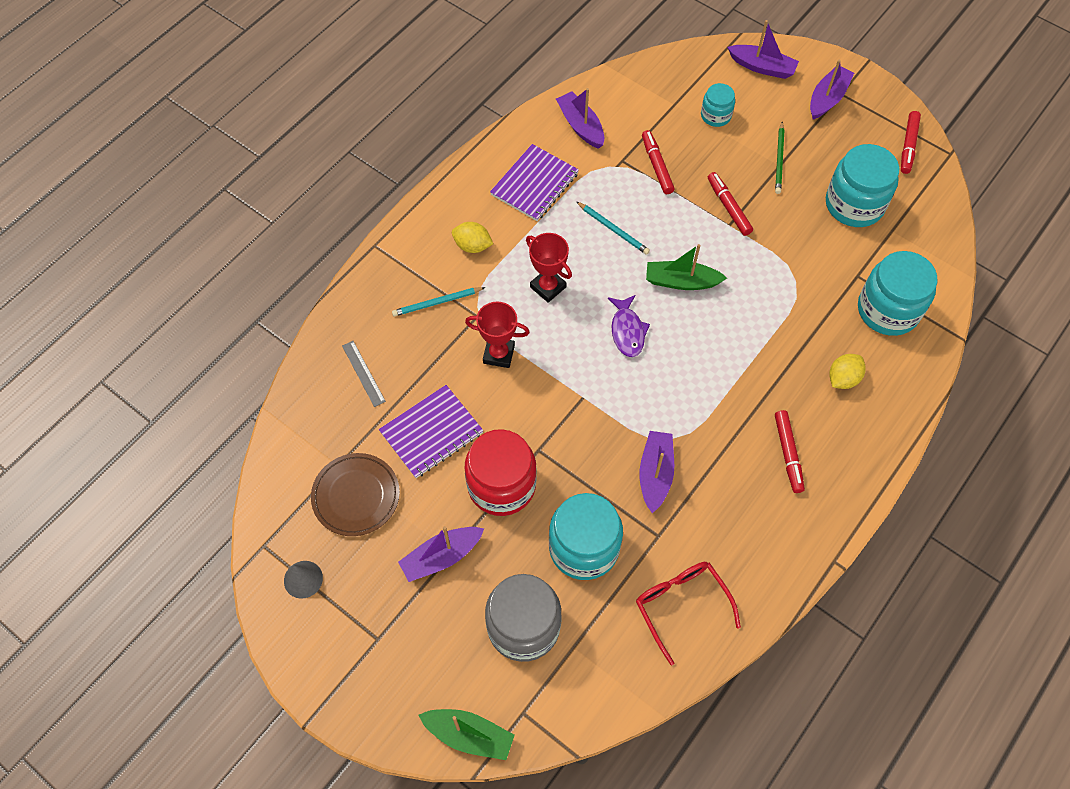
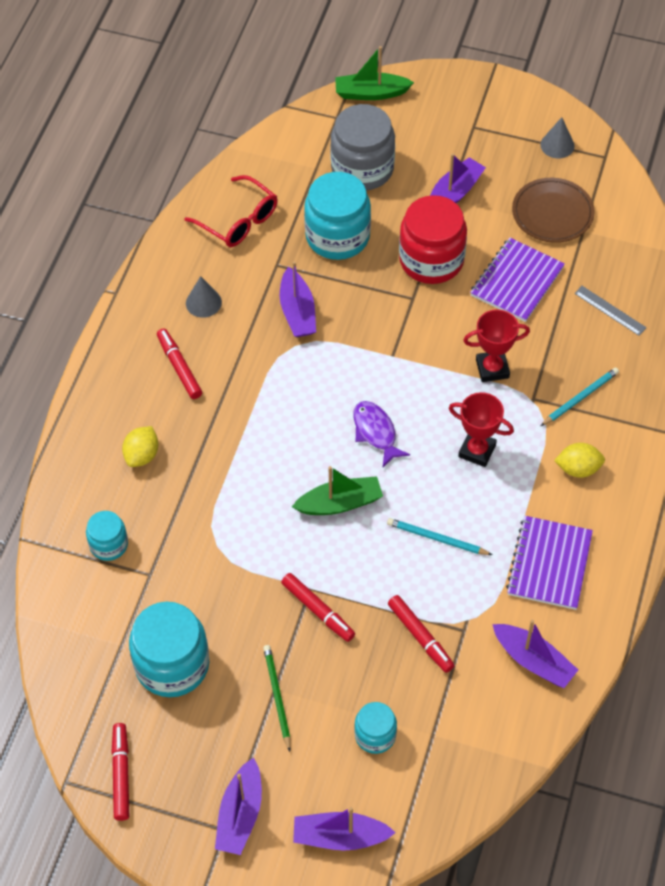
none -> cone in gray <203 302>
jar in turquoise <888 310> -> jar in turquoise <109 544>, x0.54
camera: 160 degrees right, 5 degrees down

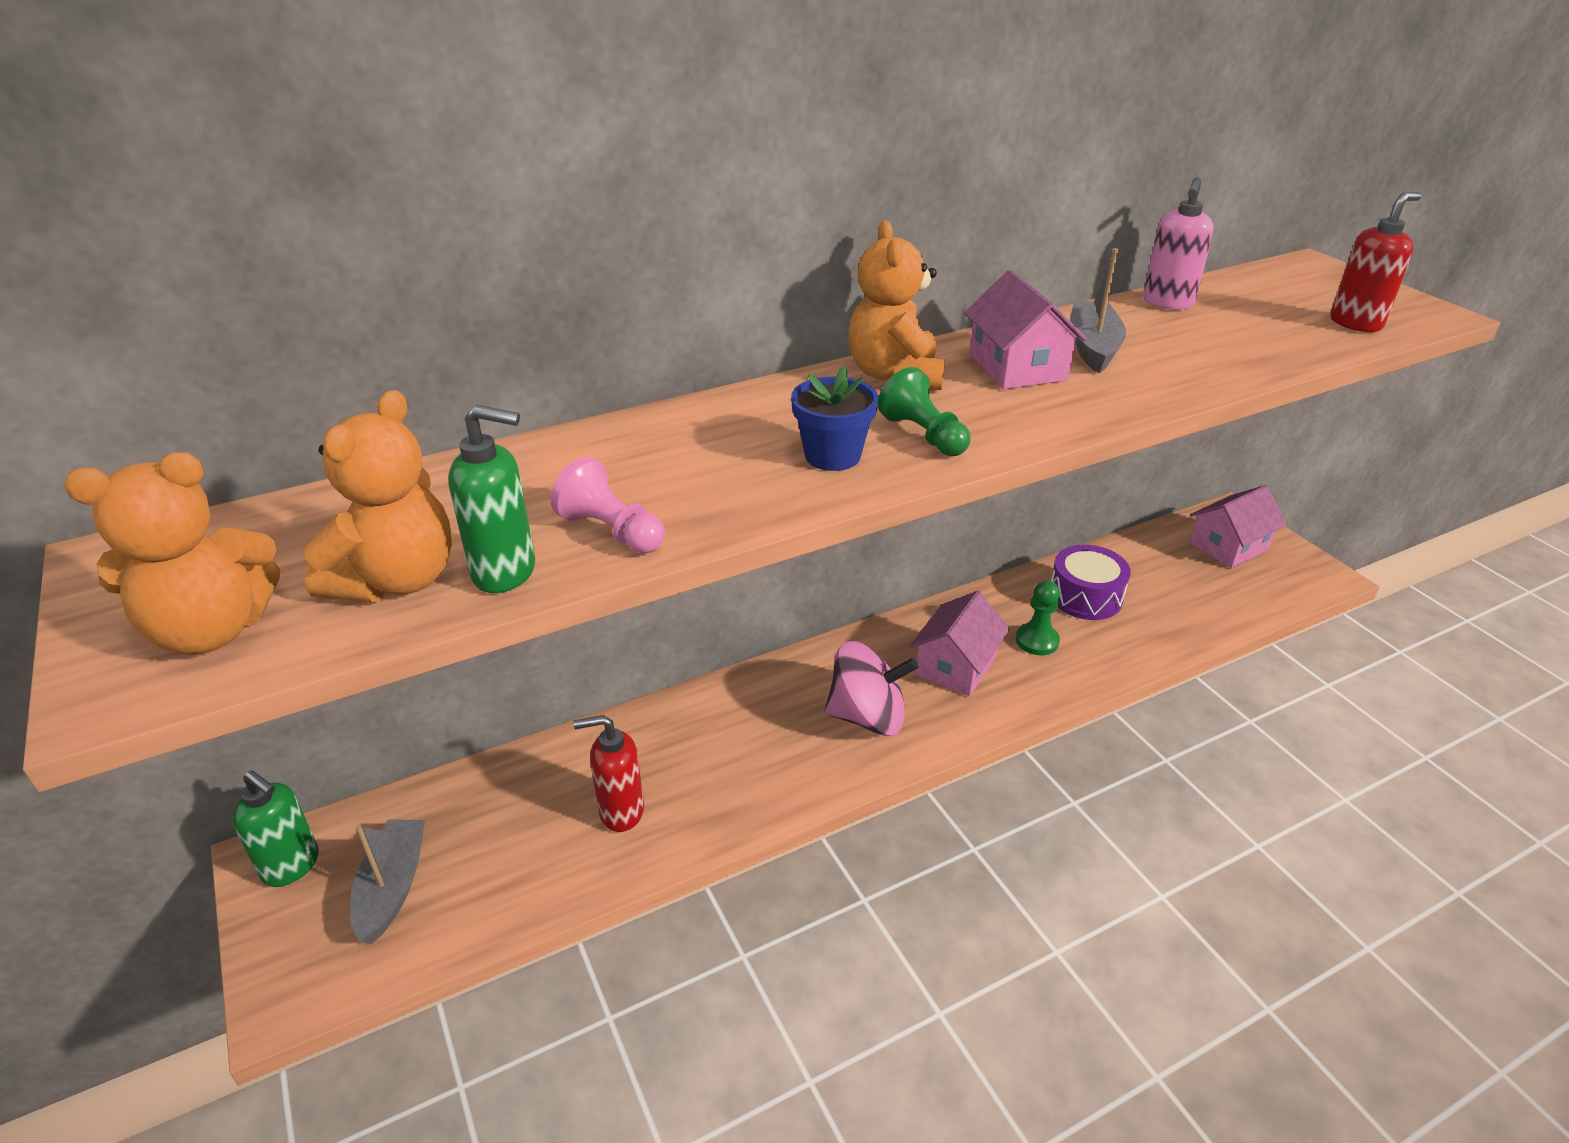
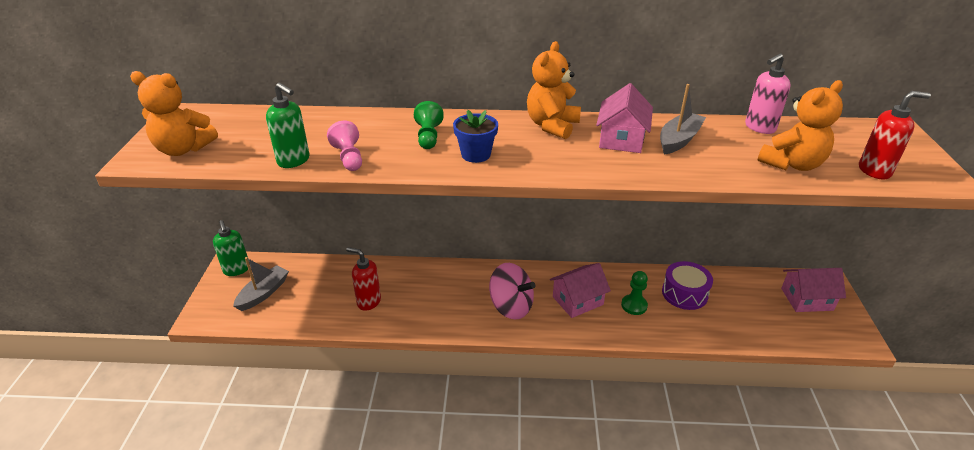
teddy in orange <397 580> -> teddy in orange <792 164>, shifted
pawn in green <923 435> -> pawn in green <428 137>, shifted
camera: 30 degrees right, 0 degrees up

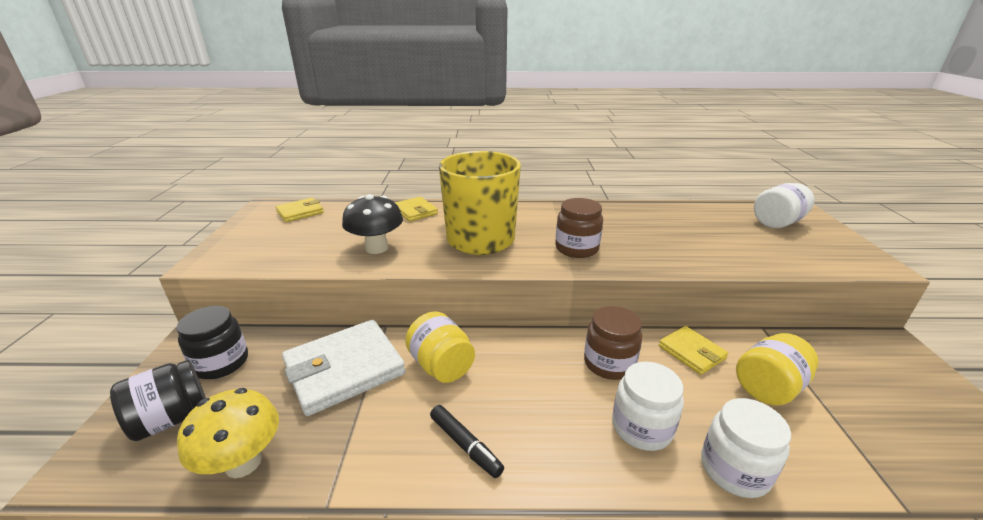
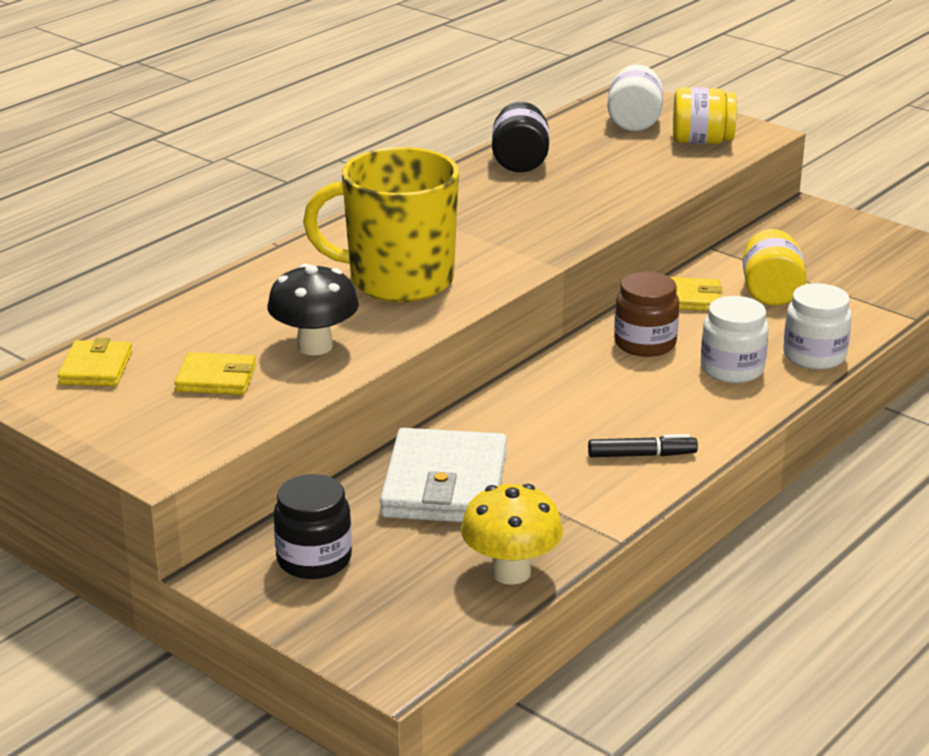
jar in russet <576 248> -> none
jar in jet-black <171 419> -> jar in jet-black <520 162>, shifted
card wallet in bright yellow <415 211> -> card wallet in bright yellow <216 378>, shifted
jar in bright yellow <441 366> -> jar in bright yellow <701 141>, shifted
camera: 50 degrees left, 0 degrees up

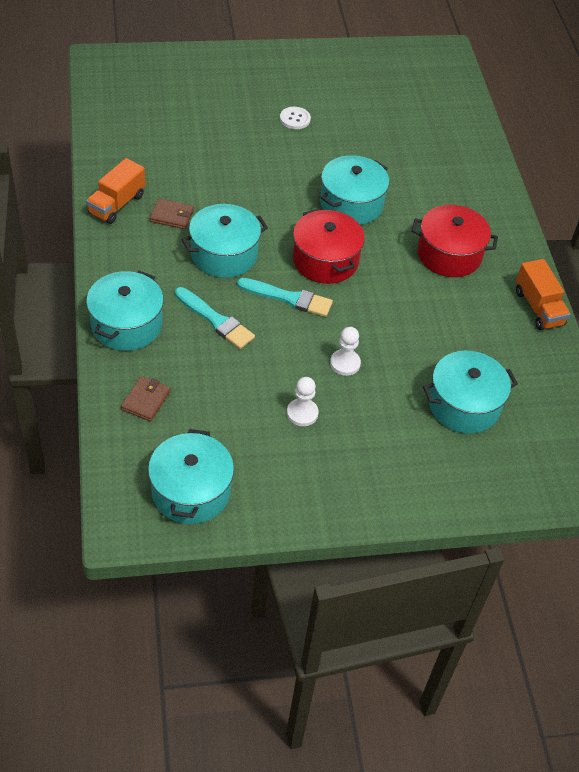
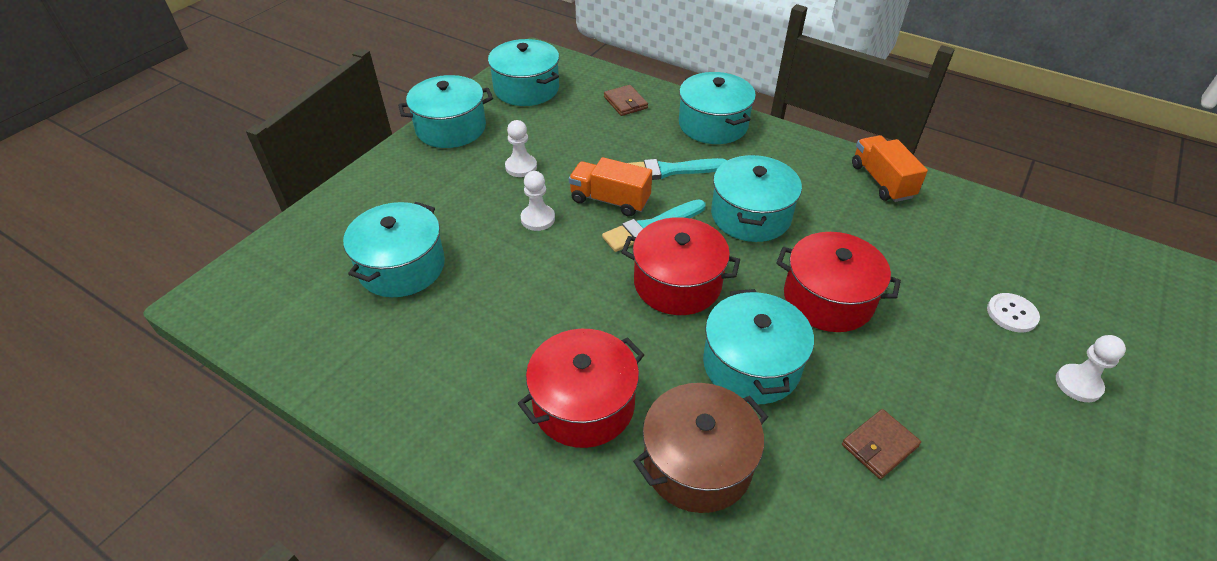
none -> stockpot in turquoise <451 128>
none -> stockpot in russet <697 463>
none -> stockpot in red <828 299>
none -> pawn in white <1078 384>
card wallet in russet <172 216> -> card wallet in russet <879 445>, shifted
shirt button in white <295 119> -> shirt button in white <1012 314>, shifted
toy truck in orange <538 307> -> toy truck in orange <610 200>, shifted
camera: 135 degrees right, 5 degrees down

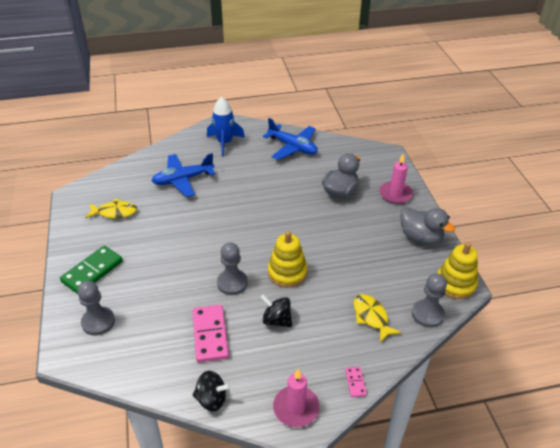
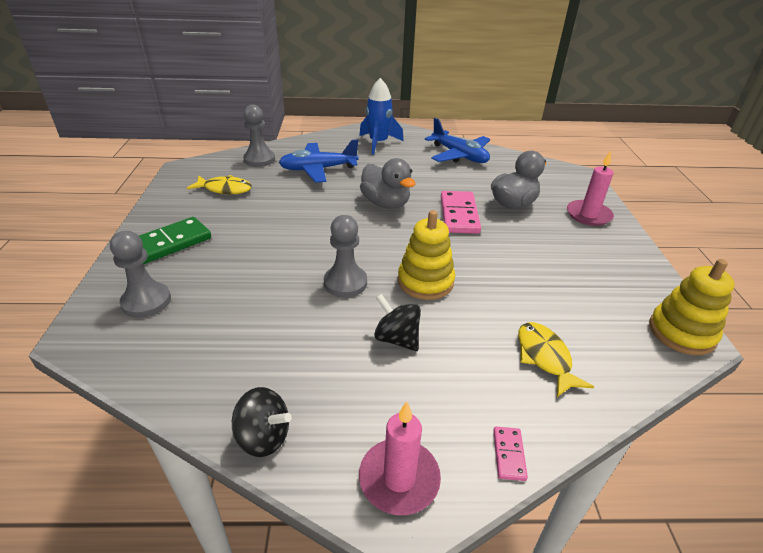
domino in rose-pink <210 335> -> domino in rose-pink <459 215>, shifted
rubber duck in gray <420 237> -> rubber duck in gray <385 203>, shifted
pawn in gray <427 314> -> pawn in gray <259 159>, shifted
camera: 10 degrees right, 5 degrees down

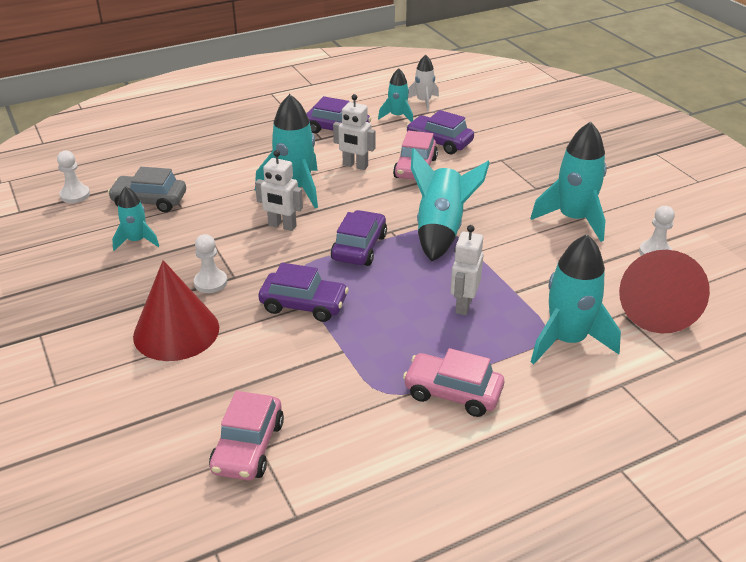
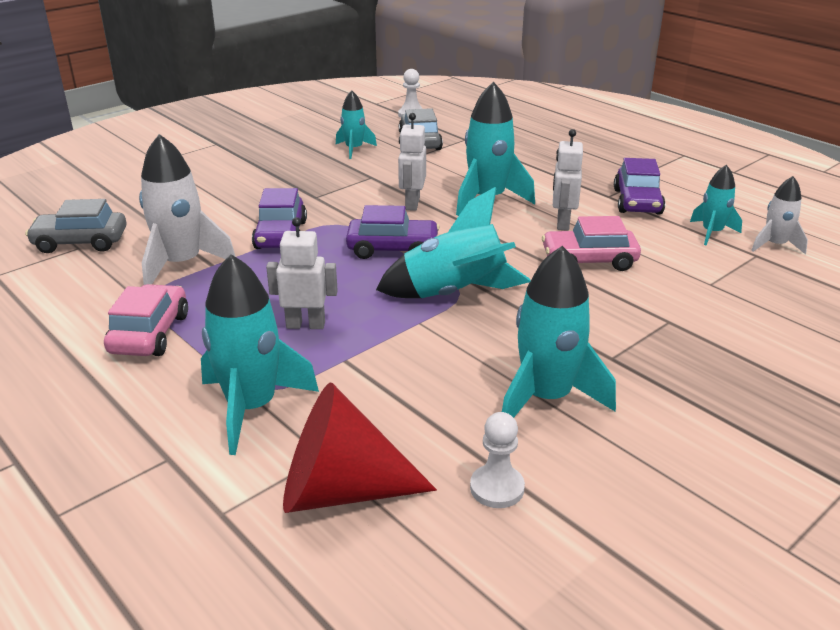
cone in red <176 331> -> none
pawn in white <210 282> -> none
automobile in violet <439 142> -> none
none -> spaceship in white <182 264>
automobile in rose-pink <248 447> -> automobile in gray <80 242>
camera: 75 degrees right, 5 degrees down

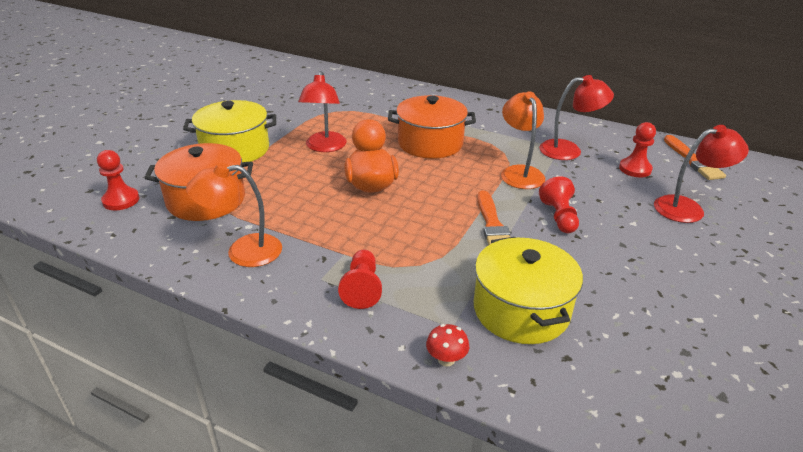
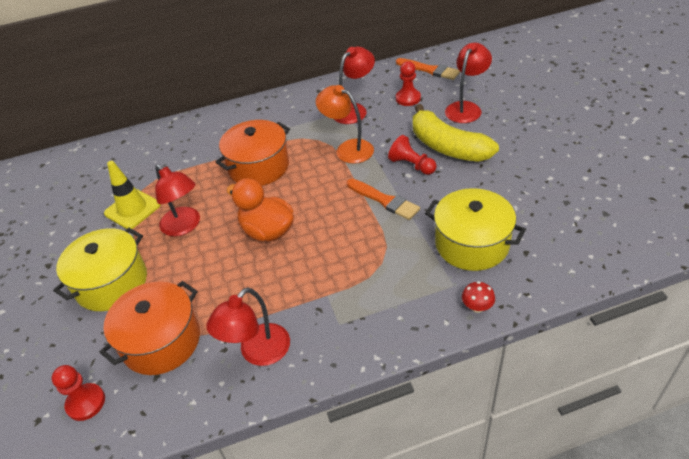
pawn in red <362 288> -> none
none -> road cone in bright yellow <132 209>
none -> banana fruit in bright yellow <447 147>
desk lamp in orange <243 252> -> desk lamp in red <258 353>
camera: 40 degrees left, 10 degrees up

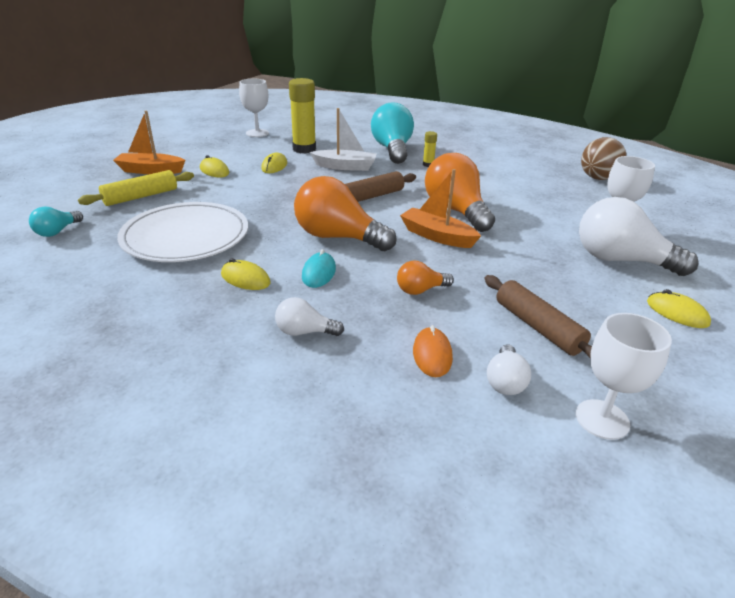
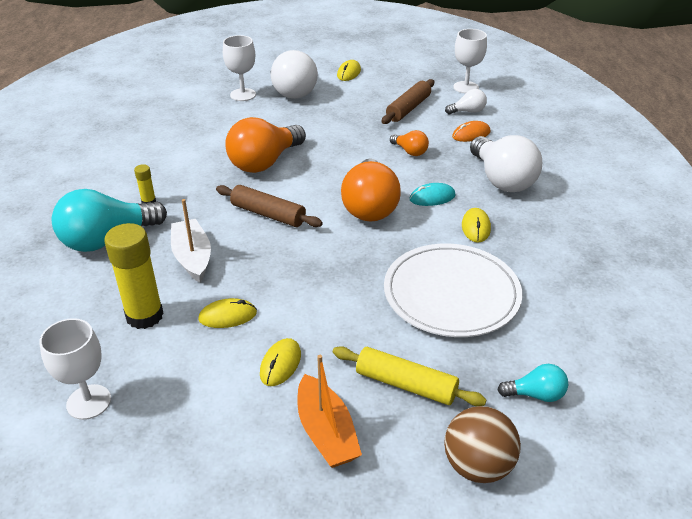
toy boat in orange <437 236> -> none
play ball in russet <597 178> -> play ball in russet <477 466>, shifted
bulb in white <304 332> -> bulb in white <502 180>, x2.05
camera: 115 degrees left, 5 degrees up

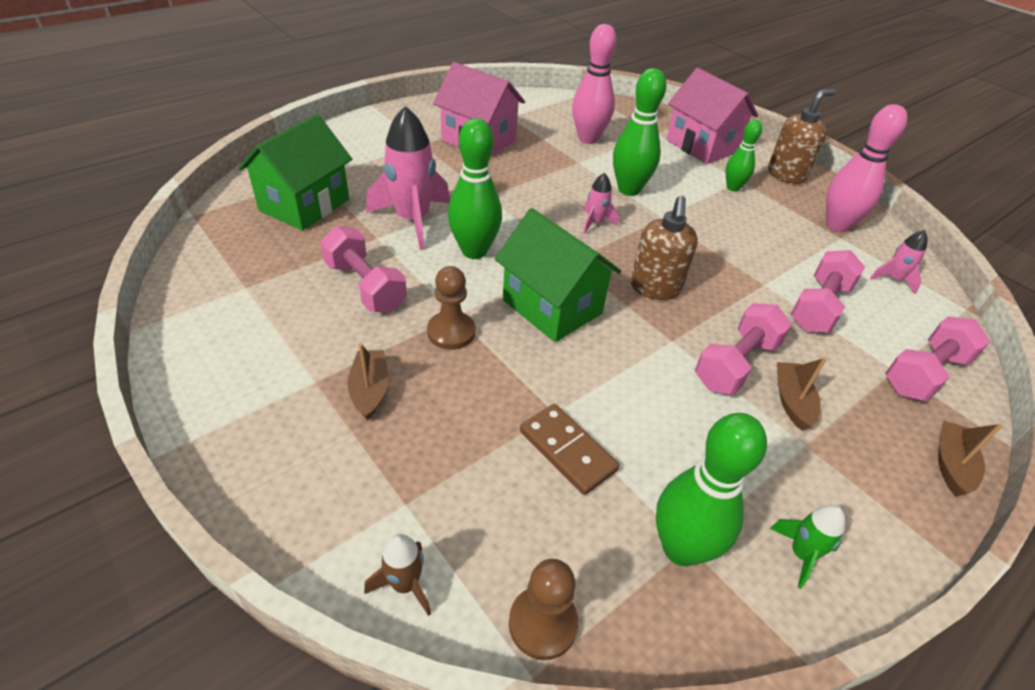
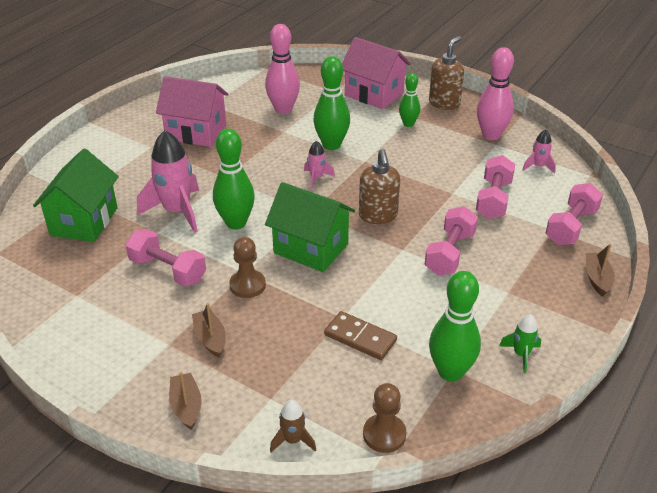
toy boat in russet <792 401> -> toy boat in russet <186 406>, shifted
camera: 15 degrees left, 5 degrees down

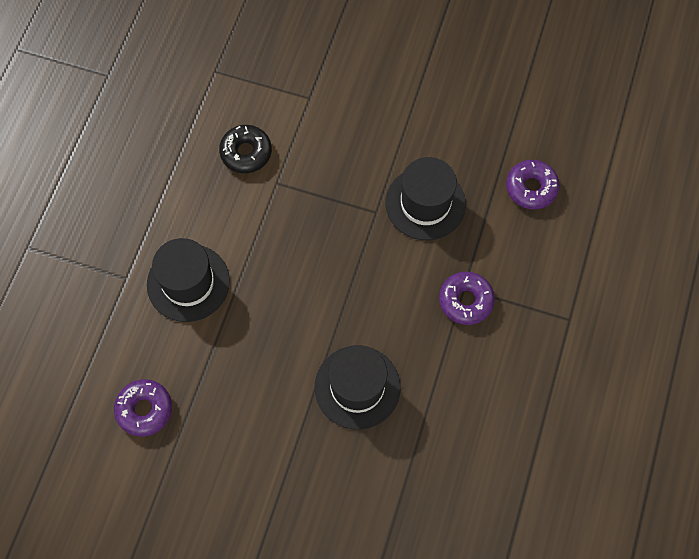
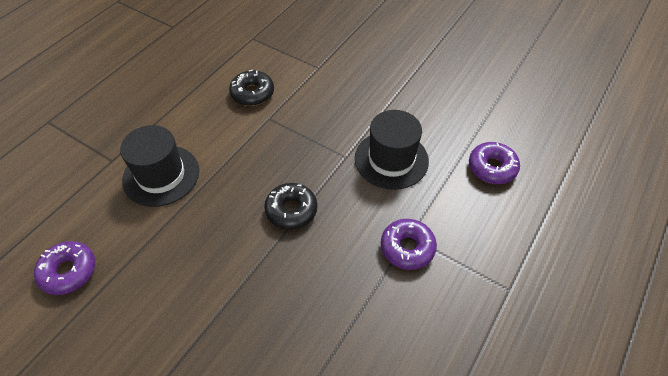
hat in jet-black <357 387> -> none
none -> donut in jet-black <291 210>
camera: 15 degrees right, 15 degrees down

